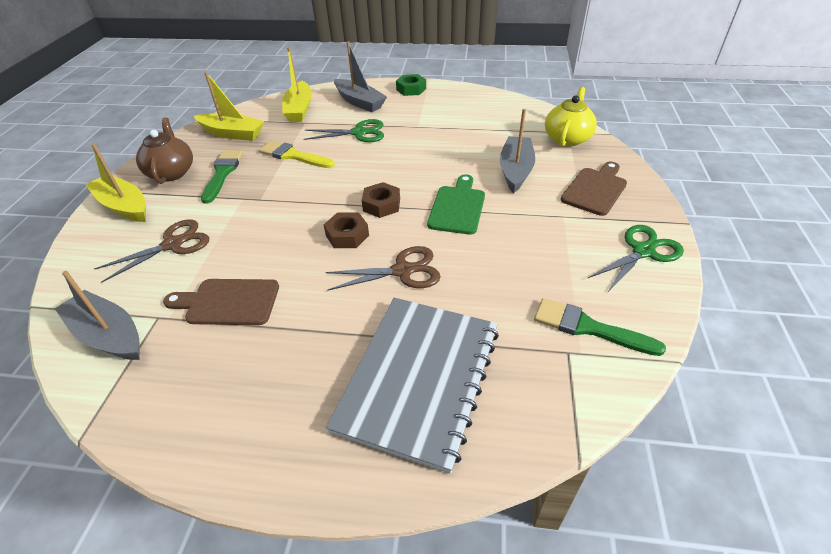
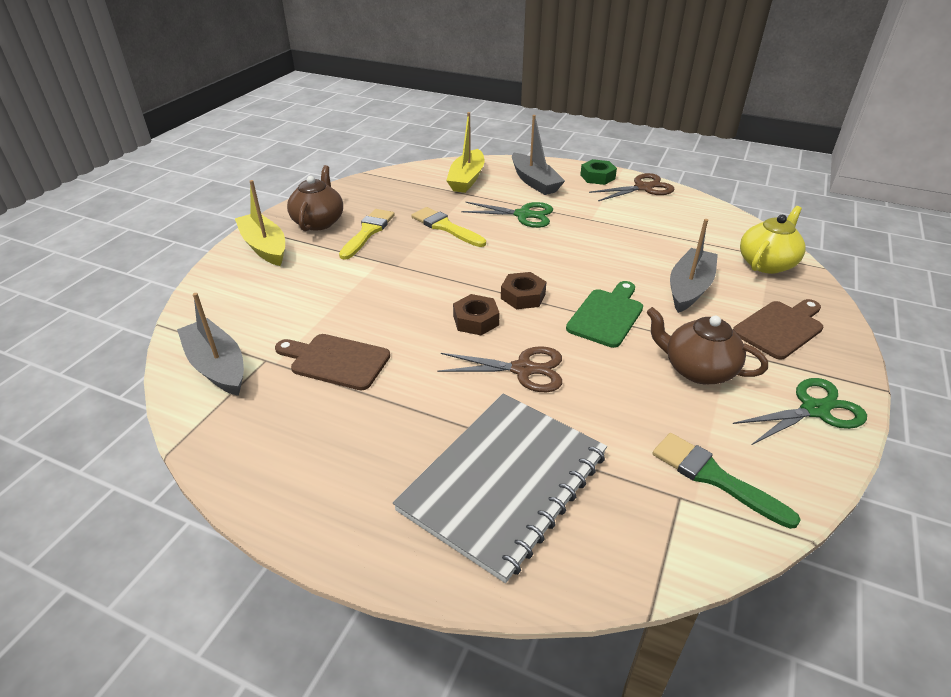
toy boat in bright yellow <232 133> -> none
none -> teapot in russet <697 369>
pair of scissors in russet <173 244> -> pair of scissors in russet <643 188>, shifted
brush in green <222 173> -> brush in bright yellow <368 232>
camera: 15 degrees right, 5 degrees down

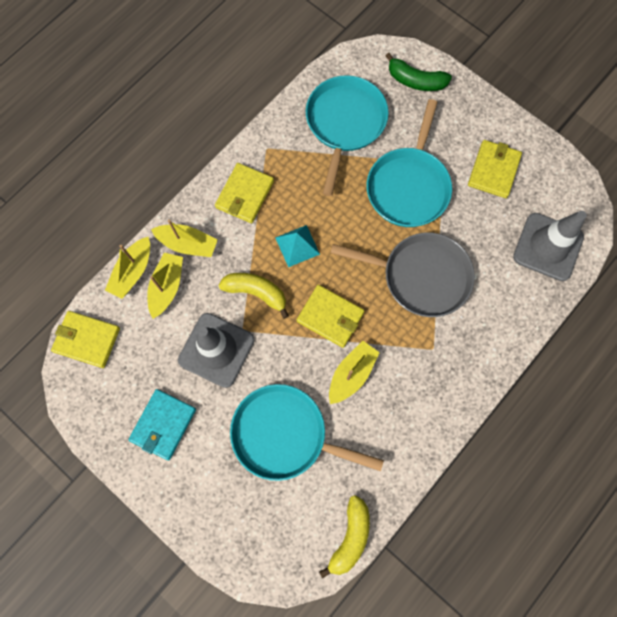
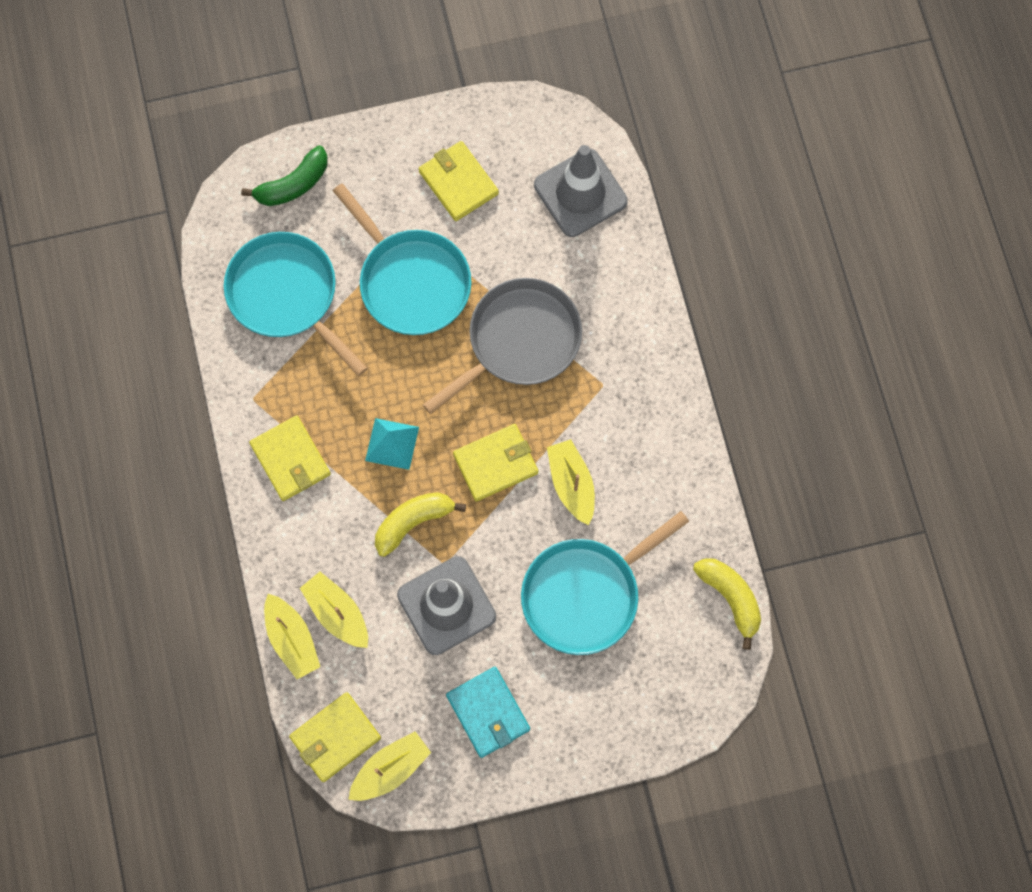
toy boat in bright yellow <188 244> -> toy boat in bright yellow <390 769>, shifted
camera: 55 degrees left, 0 degrees up

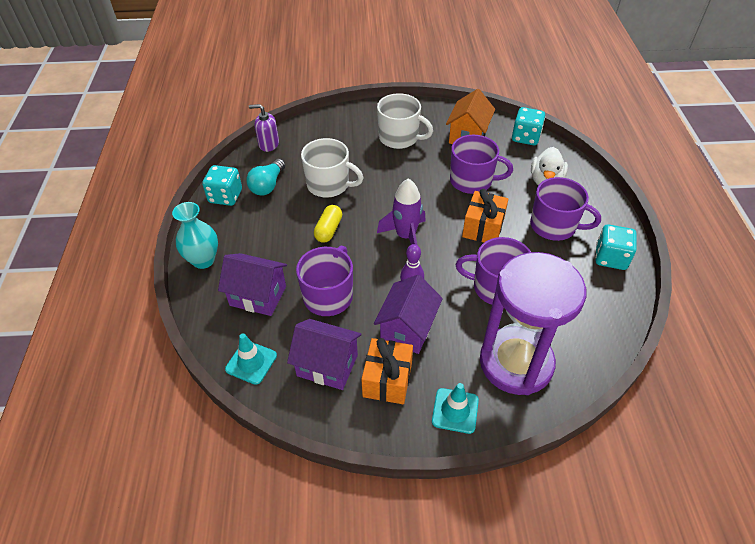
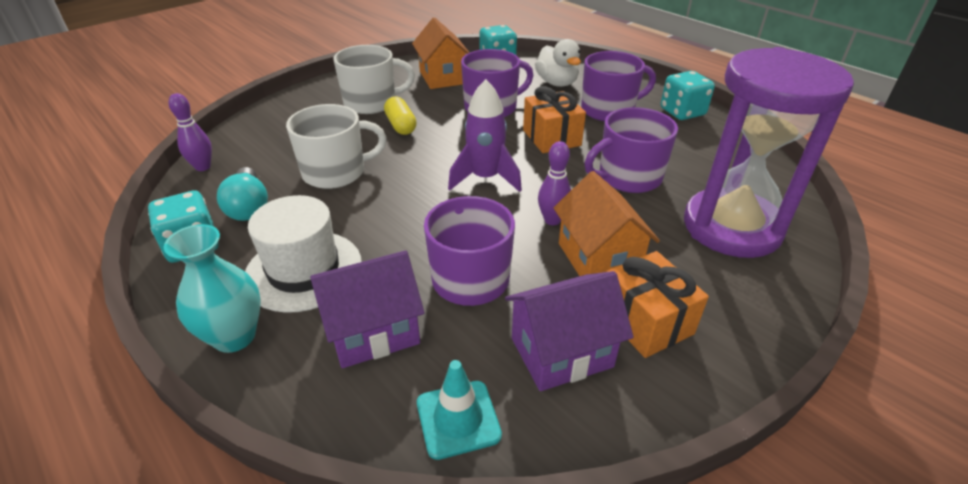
road cone in turquoise <455 410> -> none
none -> hat in white <304 270>
pill in bright yellow <328 230> -> pill in bright yellow <401 125>, shifted
soap dispenser in violet <268 144> -> skittle in violet <203 167>
house in violet <407 329> -> house in orange <598 259>
camera: 40 degrees left, 10 degrees down

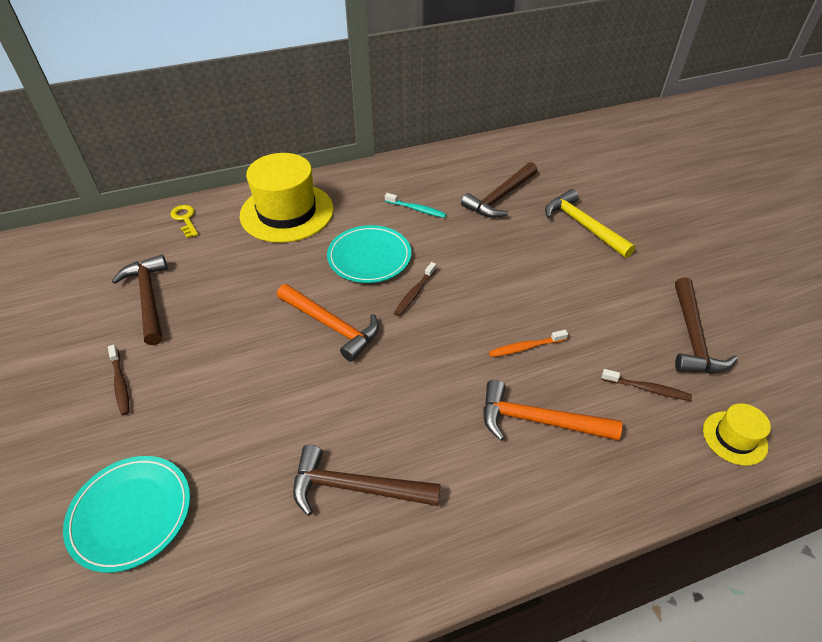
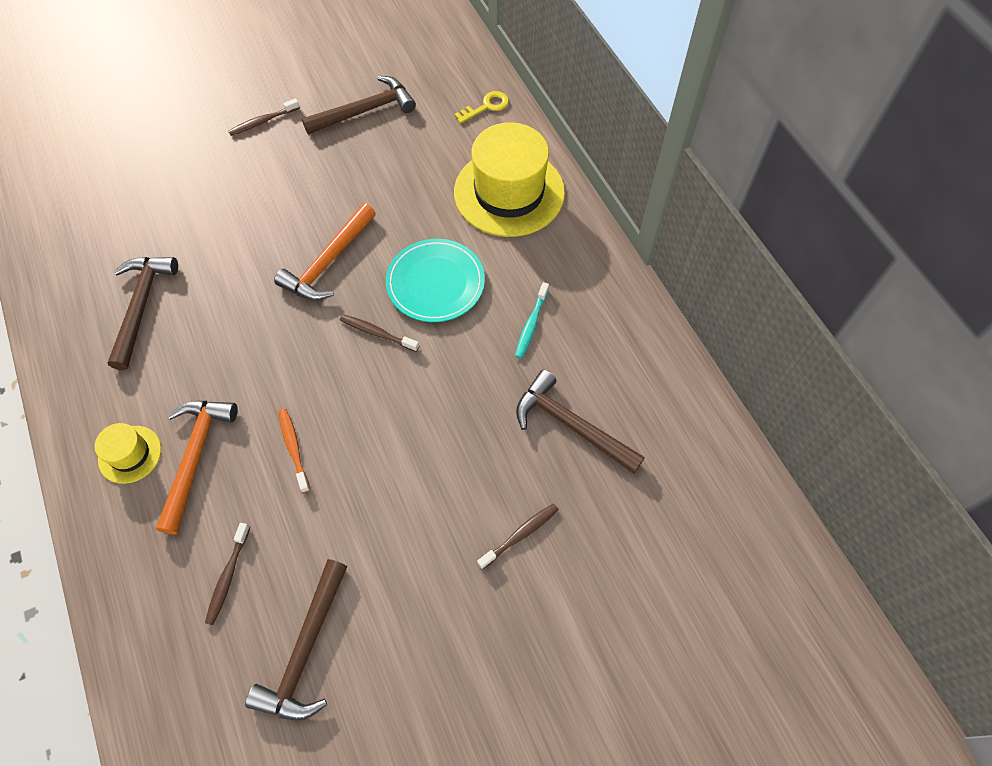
dinner plate in turquoise <131 514> -> none
hat in bright yellow <734 438> -> hat in bright yellow <130 454>, shifted
hammer in bright yellow <583 225> -> dental brush in russet <520 535>
hammer in russet <692 337> -> hammer in russet <305 650>, 75 degrees counterclockwise
camera: 85 degrees right, 15 degrees up

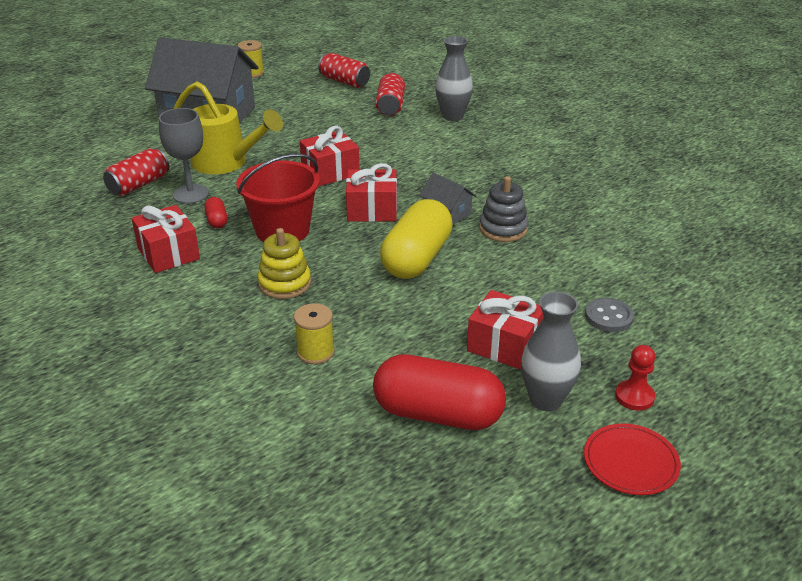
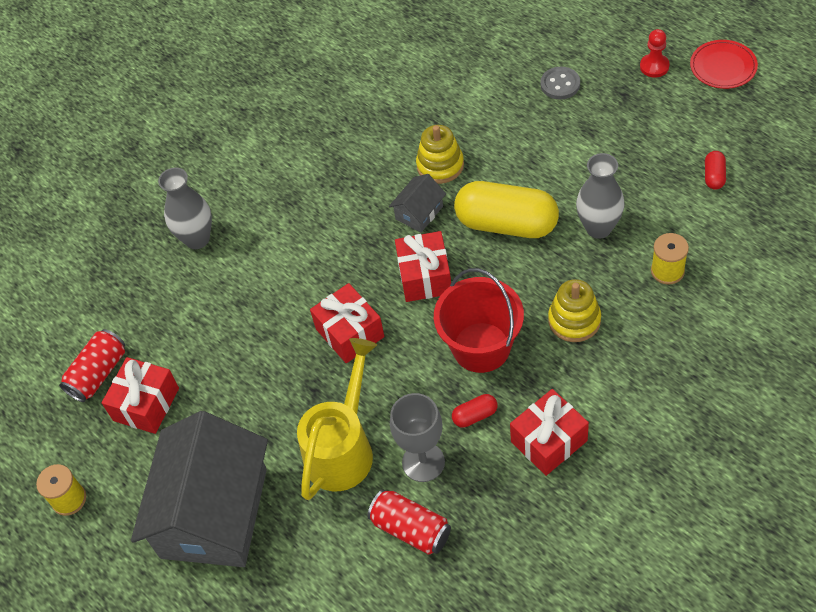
can in red <390 106> -> none
present in red <504 345> -> present in red <146 404>, shifted
flower vase in gray <546 400> -> flower vase in gray <598 228>, shifted
ring stacker in gray <503 229> -> ring stacker in bright yellow <440 165>
pill in red <438 414> -> pill in red <714 176>, x0.42
camera: 90 degrees left, 20 degrees up

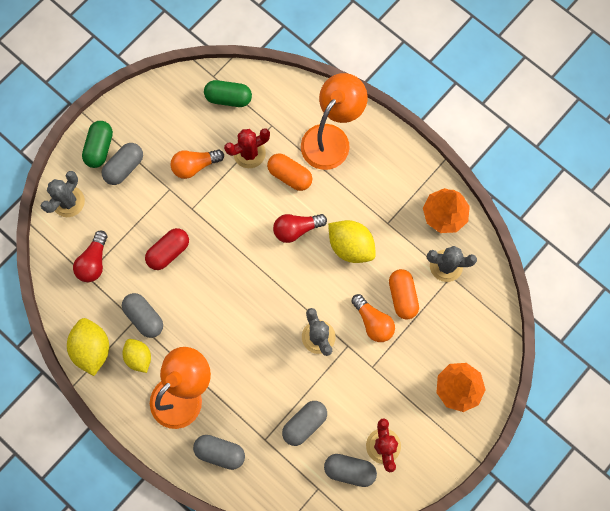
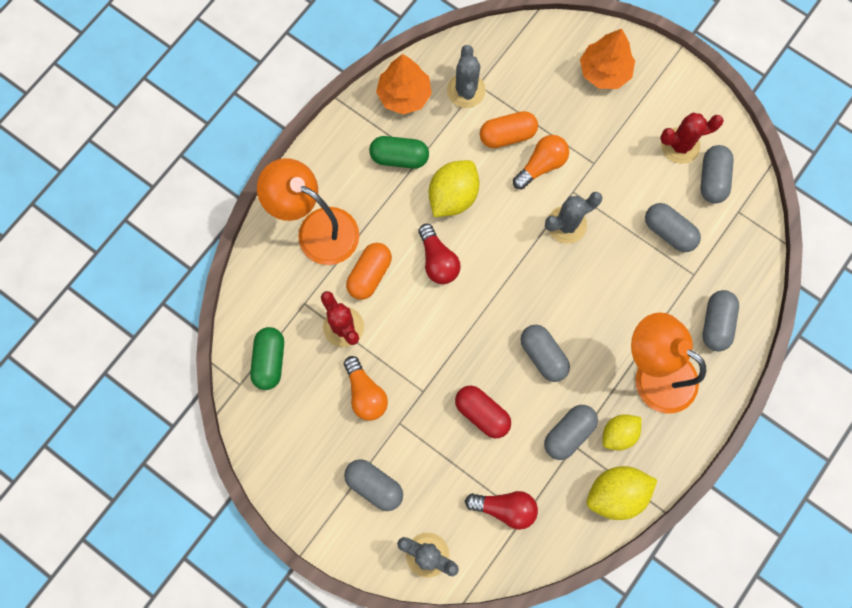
none -> pill in gray <543 355>
pill in green <100 148> -> pill in green <399 157>, shifted
camera: 95 degrees left, 0 degrees up

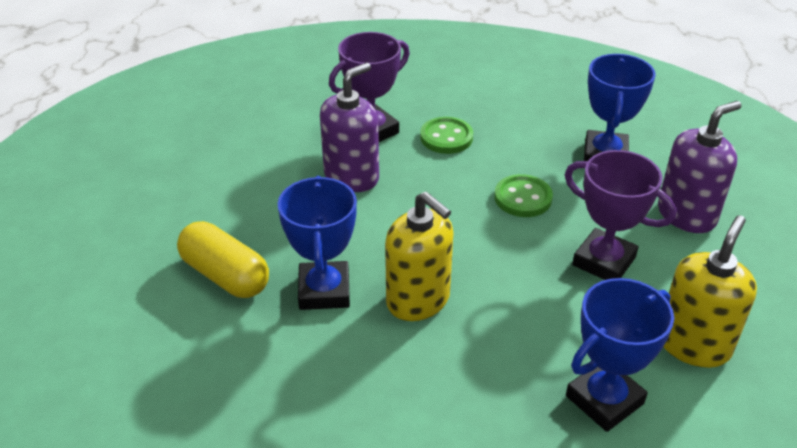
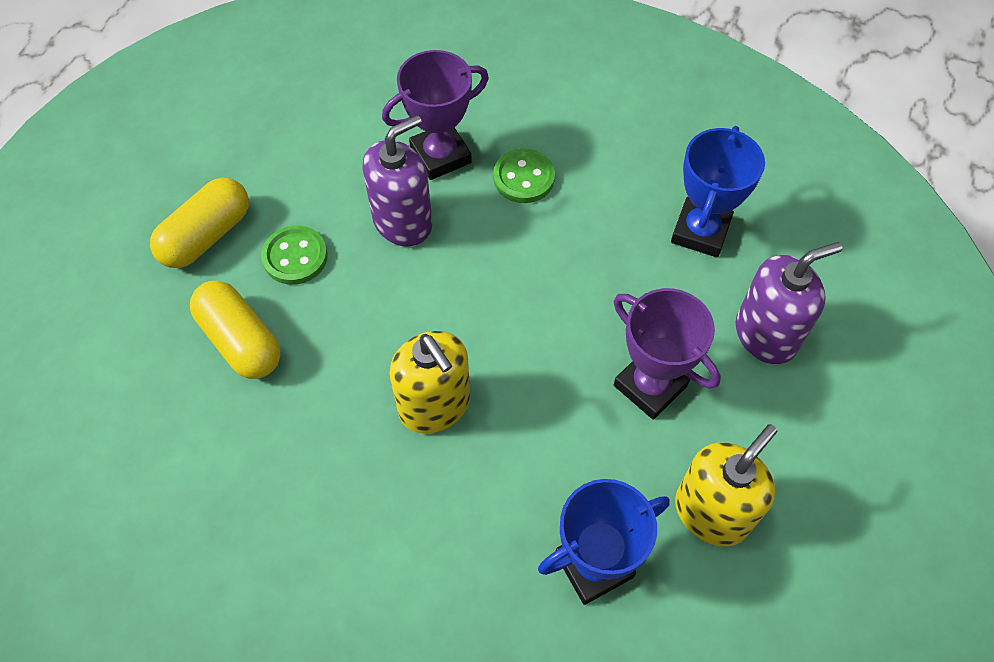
award cup in cobalt <324 291> -> none
none -> pill in bright yellow <207 236>
shirt button in green <523 198> -> shirt button in green <295 257>, shifted
camera: 10 degrees right, 20 degrees up

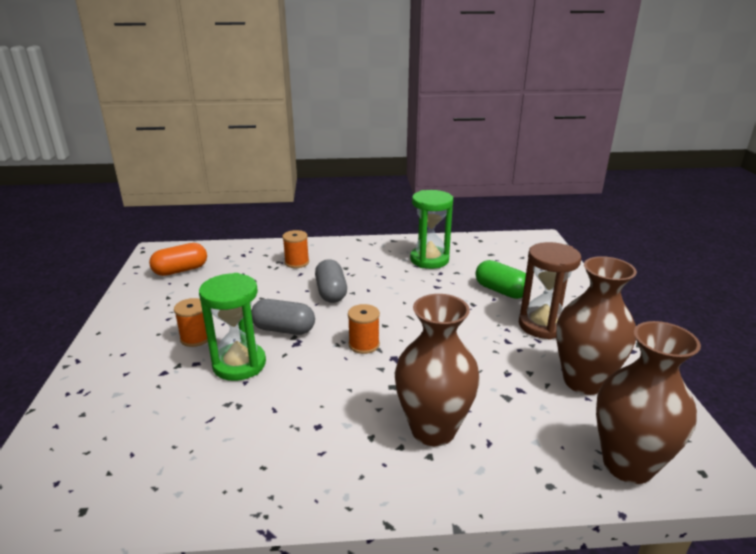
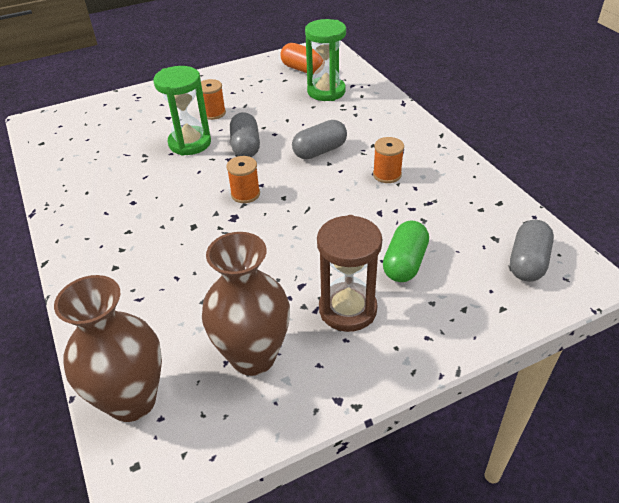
flower vase in russet <433 430> -> none
none -> pill in gray <527 262>
spool in orange <297 262> -> spool in orange <387 174>, shifted
sand timer in green <429 260> -> sand timer in green <326 91>, shifted
camera: 70 degrees right, 15 degrees up

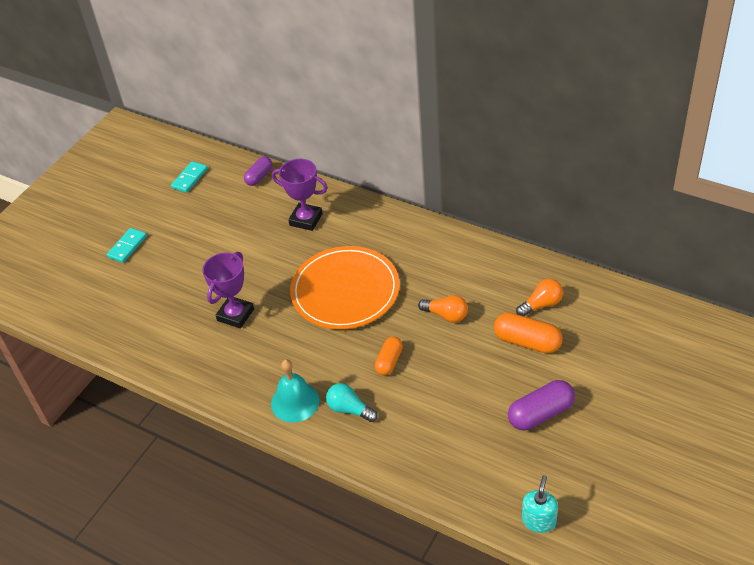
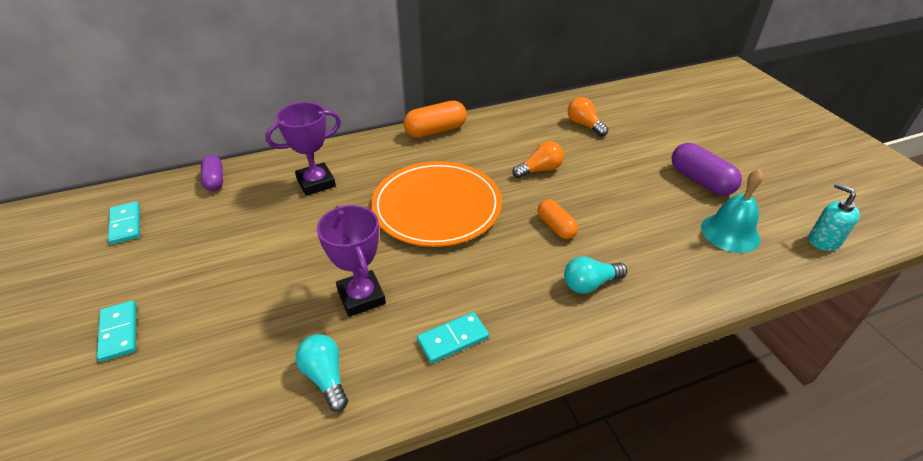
none -> bulb in turquoise <325 377>
none -> domino in turquoise <453 339>
school bell in turquoise <295 402> -> school bell in turquoise <730 233>, shifted
pill in orange <527 342> -> pill in orange <436 131>, shifted
pill in violet <540 414> -> pill in violet <700 181>, 45 degrees counterclockwise
bulb in orange <541 304> -> bulb in orange <584 125>, 45 degrees counterclockwise
camera: 55 degrees left, 5 degrees down

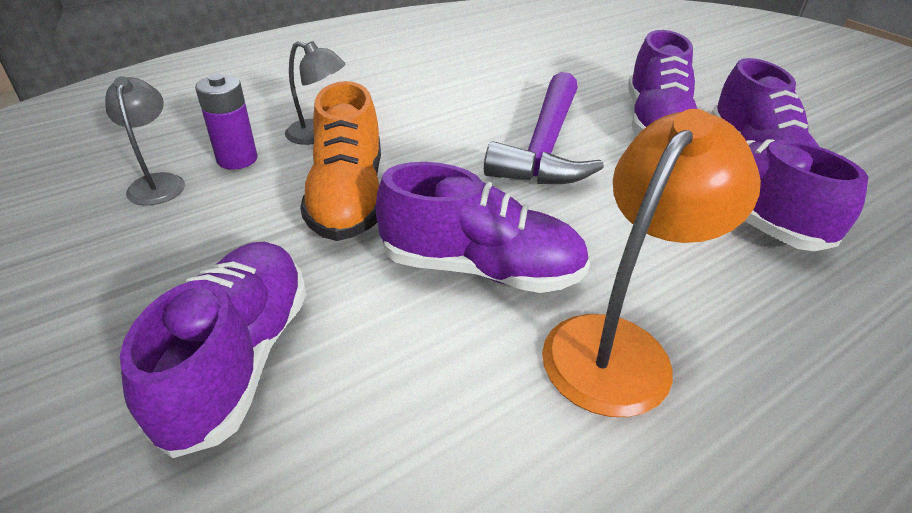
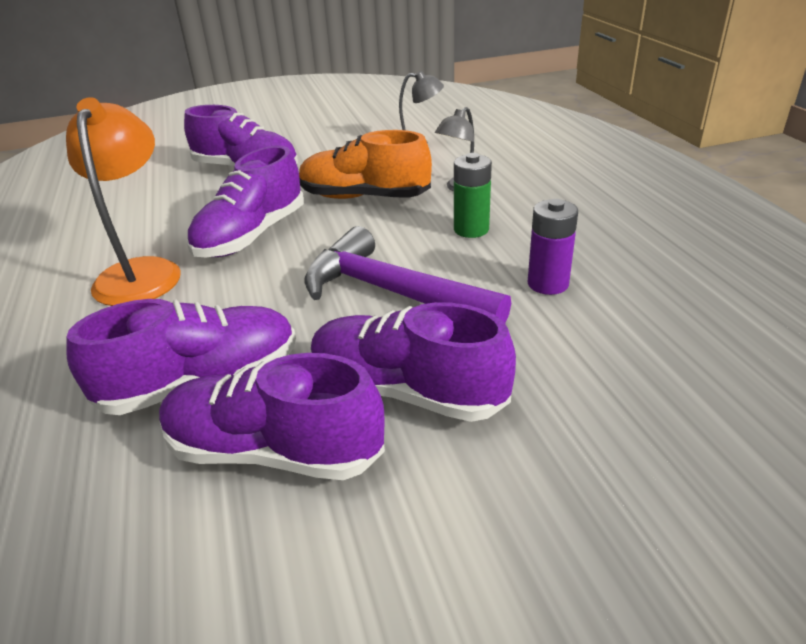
none -> battery in green <471 229>
battery in violet <237 159> -> battery in violet <547 284>, shifted
desk lamp in orange <619 345> -> desk lamp in orange <142 272>, 150 degrees counterclockwise
camera: 110 degrees right, 5 degrees down

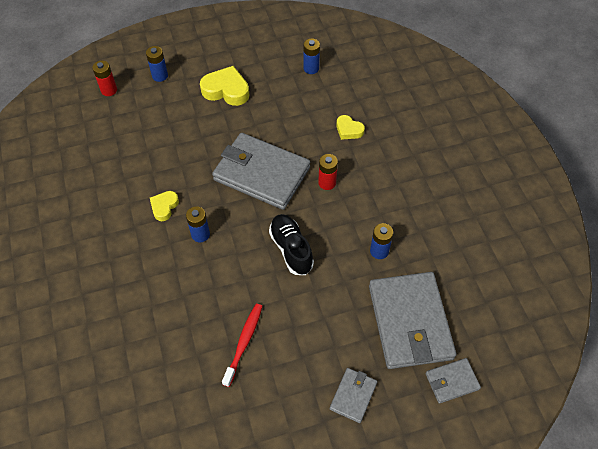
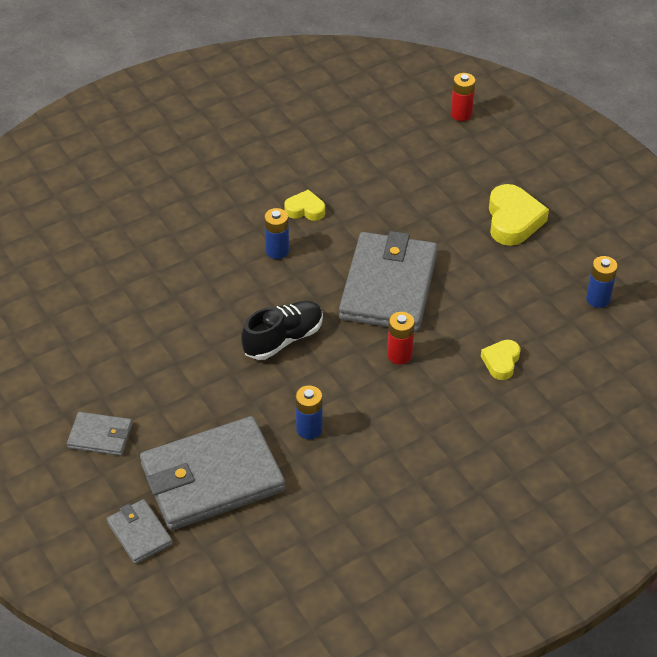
battery in cobalt <160 76> -> none
dental brush in red <244 343> -> none
camera: 75 degrees right, 10 degrees down

